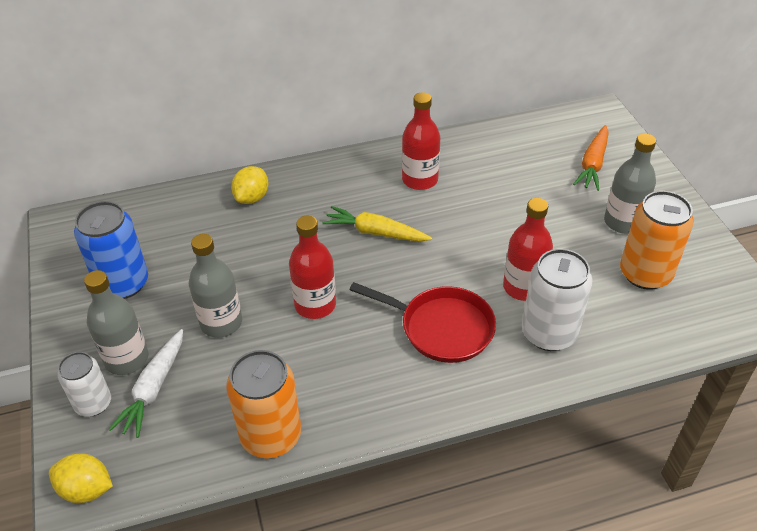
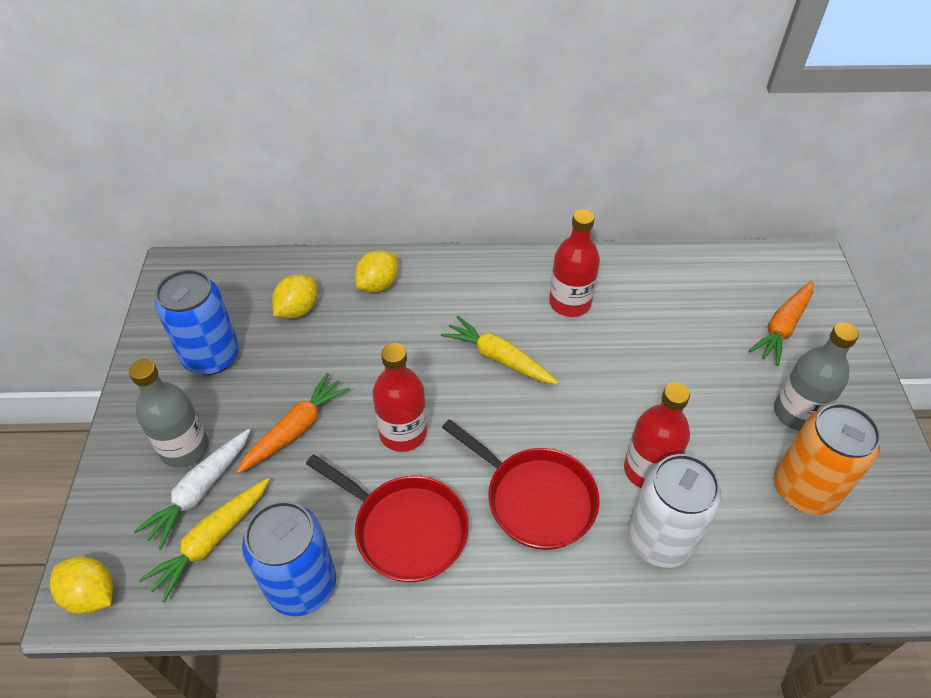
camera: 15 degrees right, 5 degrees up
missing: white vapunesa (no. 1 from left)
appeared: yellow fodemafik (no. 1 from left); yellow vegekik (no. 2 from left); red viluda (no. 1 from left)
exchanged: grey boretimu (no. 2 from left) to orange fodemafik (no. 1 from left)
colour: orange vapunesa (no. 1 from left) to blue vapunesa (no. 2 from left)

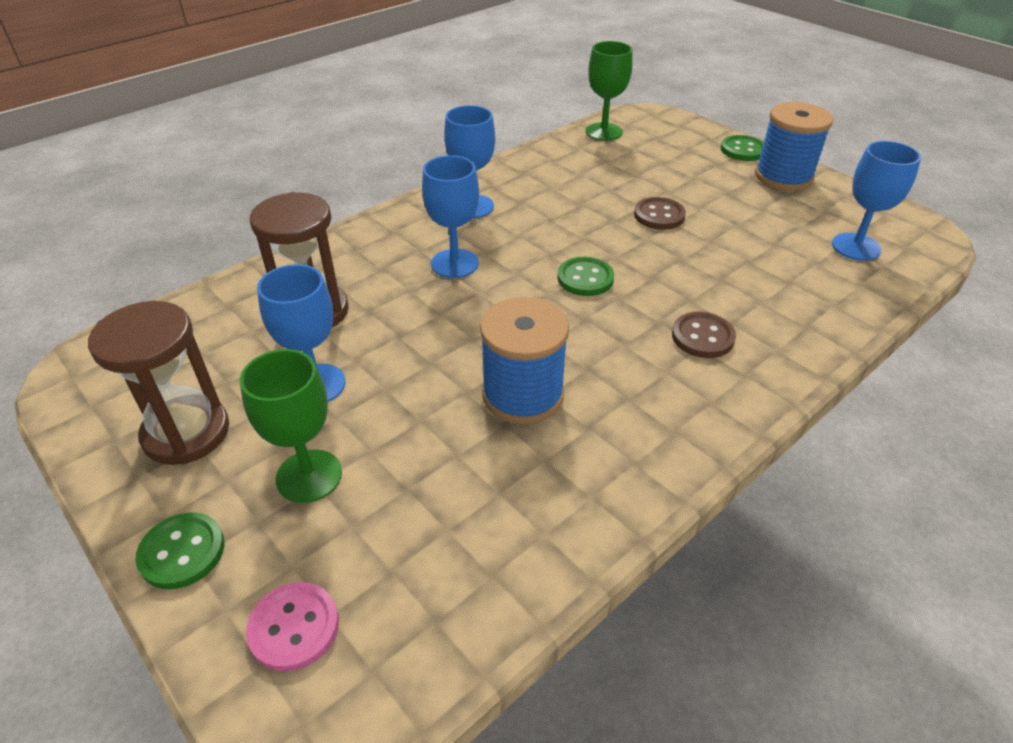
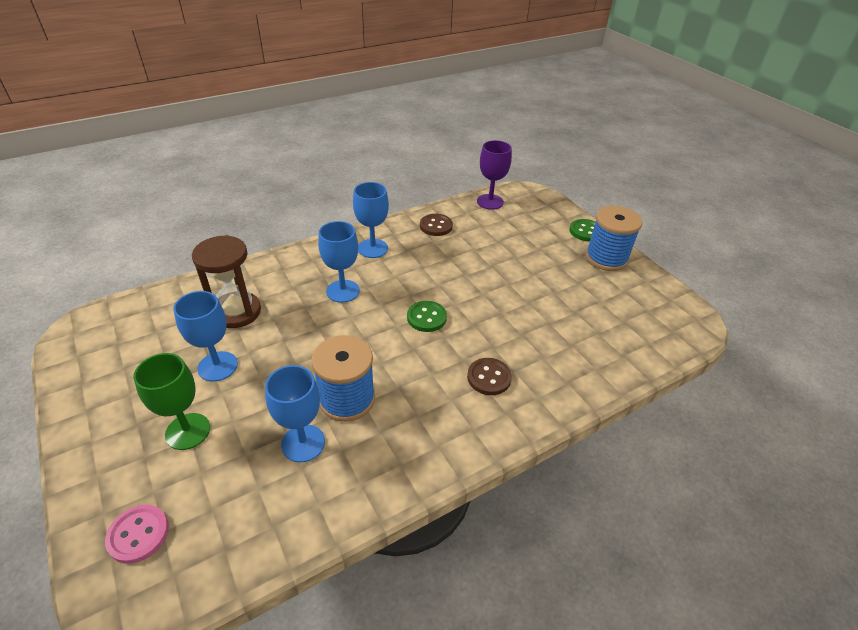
camera: 10 degrees right, 0 degrees up
missing: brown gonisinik (no. 1 from left); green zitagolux (no. 1 from left)
relocated: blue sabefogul (no. 4 from left in the first image) to blue sabefogul (no. 2 from left); brown zitagolux (no. 1 from left)
colour: green sabefogul (no. 2 from left) to purple sabefogul

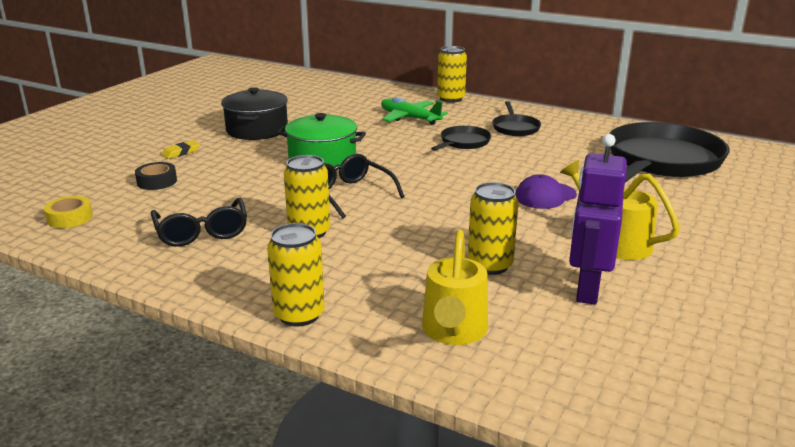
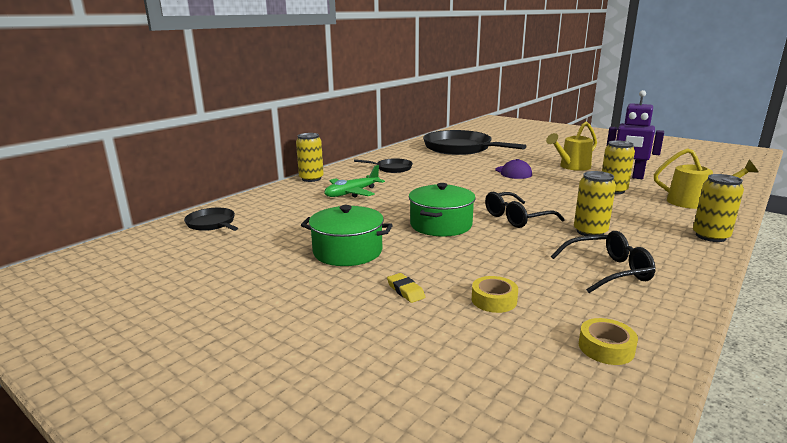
camera: 80 degrees left, 5 degrees down
relocated: black viluda (no. 1 from left)
colour: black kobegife to green kobegife (no. 1 from left); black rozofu to yellow rozofu (no. 1 from left)

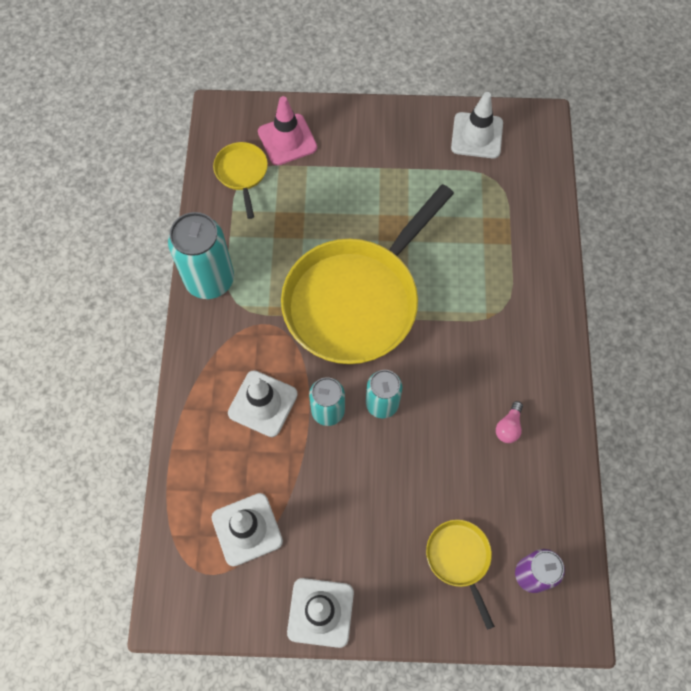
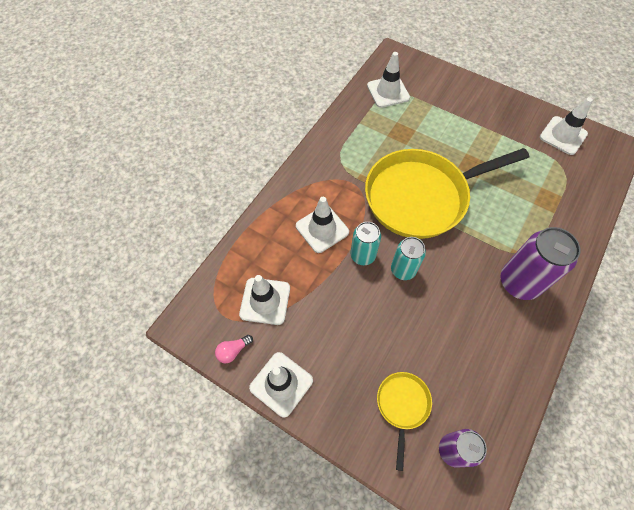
camera: 30 degrees right, 5 degrees down
missing: turquoise vapunesa (no. 1 from left); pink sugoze
appeared: purple vapunesa (no. 2 from left)
relocated: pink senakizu
exchanged: yellow viluda (no. 1 from left) to white sugoze (no. 4 from left)

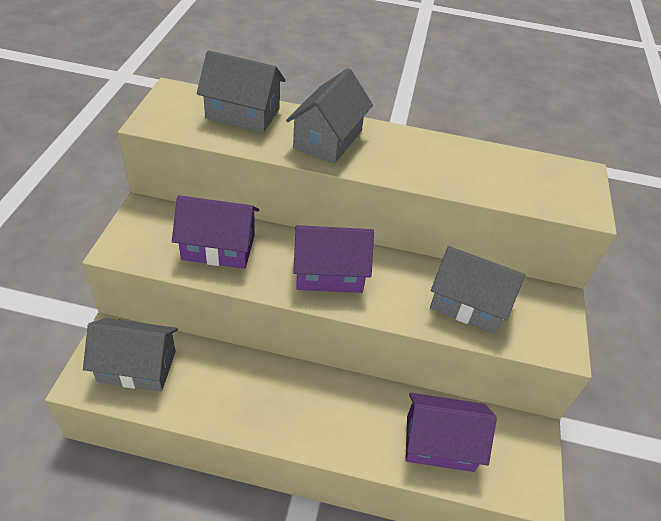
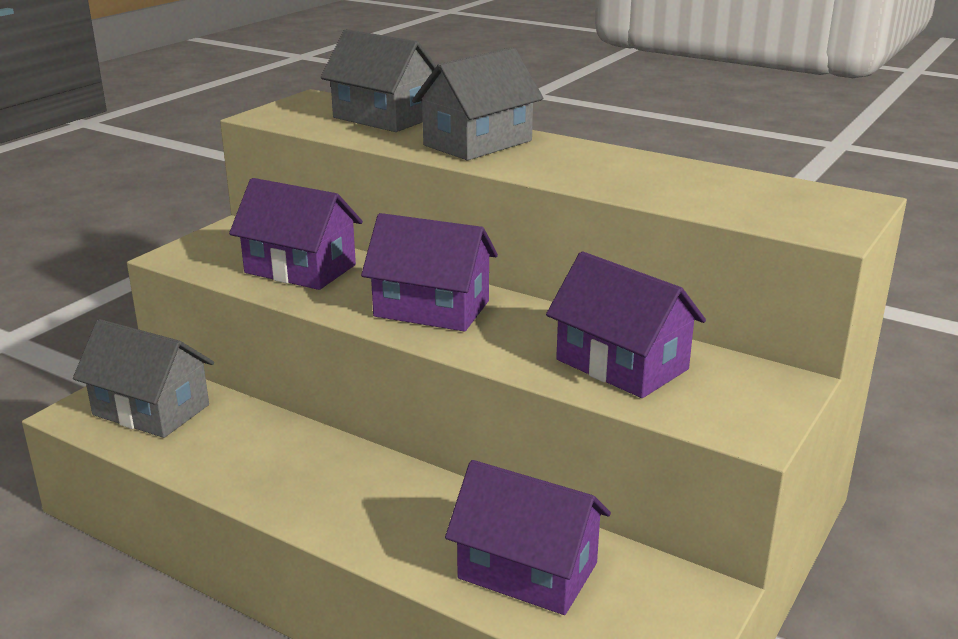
camera: 25 degrees right, 20 degrees down
colour: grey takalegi (no. 4 from left) to purple takalegi (no. 4 from left)

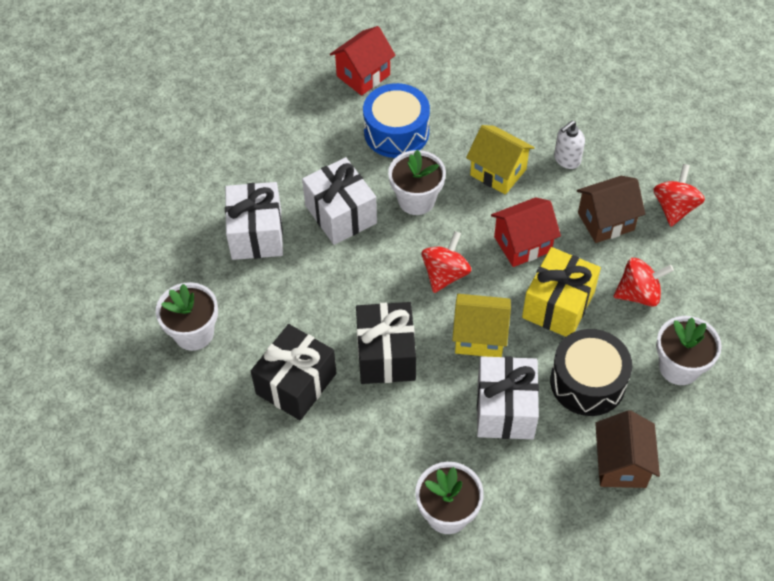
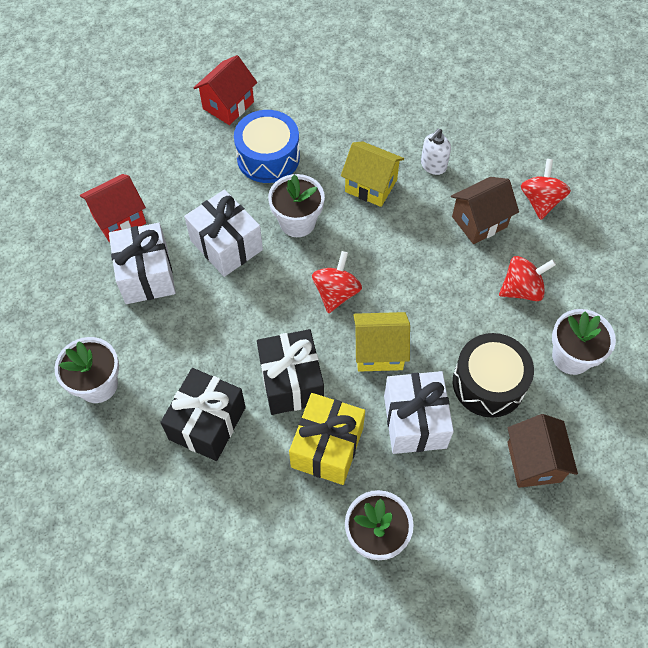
camera: 10 degrees left, 5 degrees up
relocated: red takalegi (no. 2 from left in the first image) to red takalegi (no. 1 from left); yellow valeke

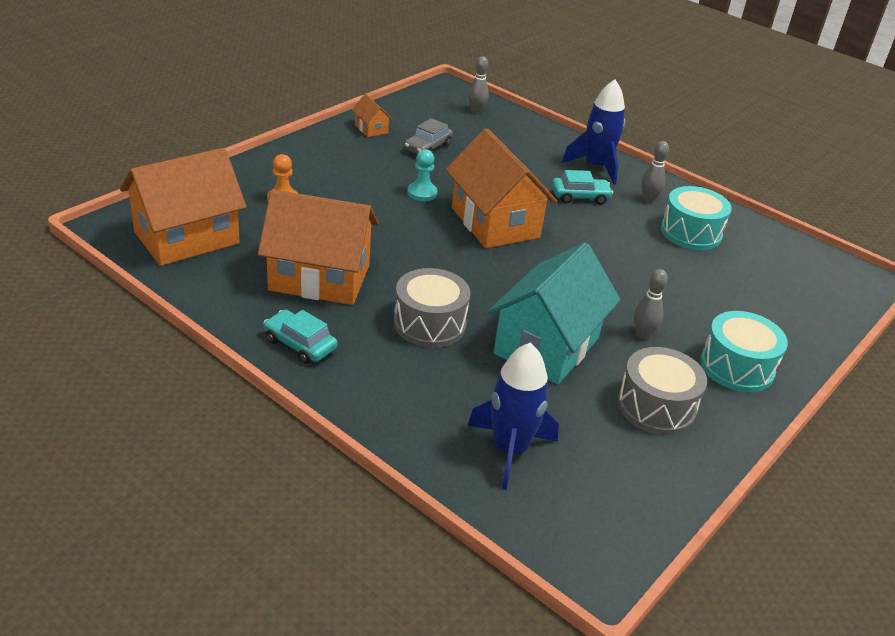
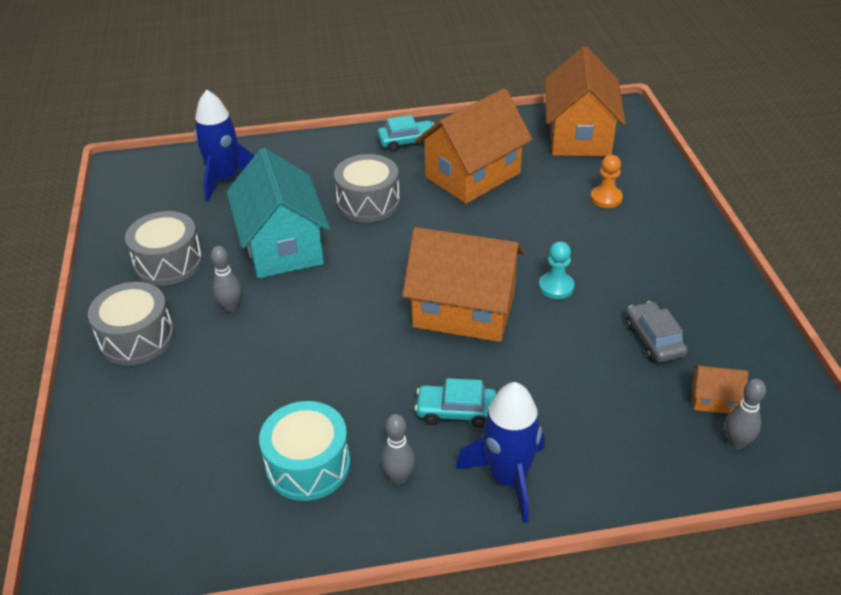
camera: 135 degrees right, 5 degrees up
relocated: orange takalegi (no. 3 from left in the first image) to orange takalegi (no. 4 from left)
colour: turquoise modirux (no. 2 from left) to grey modirux (no. 1 from left)
spun: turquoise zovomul (no. 2 from left) 60 degrees clockwise

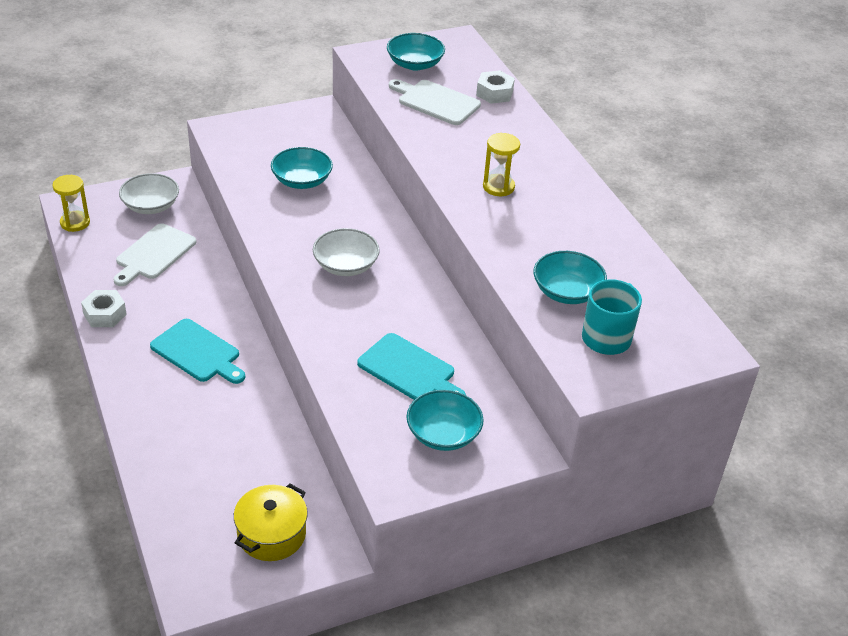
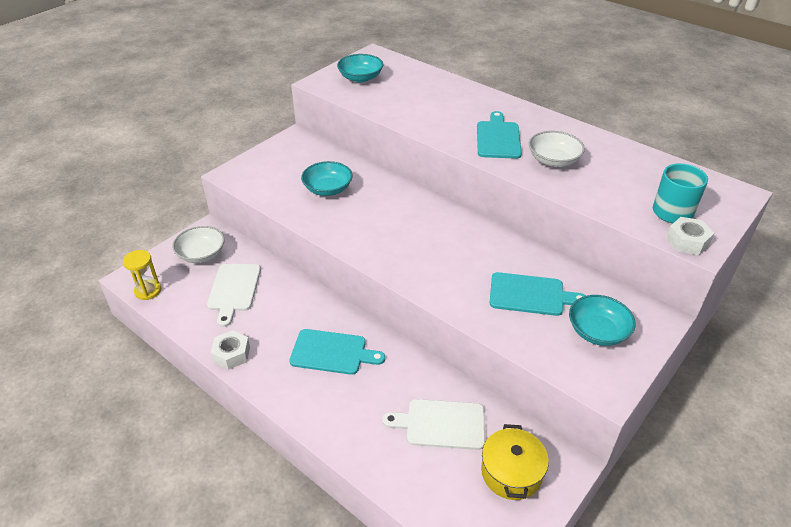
camera: 25 degrees left, 0 degrees up
missing: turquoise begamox (no. 4 from left)
relocated: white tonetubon (no. 2 from left); white begamox (no. 2 from left); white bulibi (no. 2 from left)
exchanged: yellow gonisinik (no. 2 from left) to turquoise tonetubon (no. 2 from left)

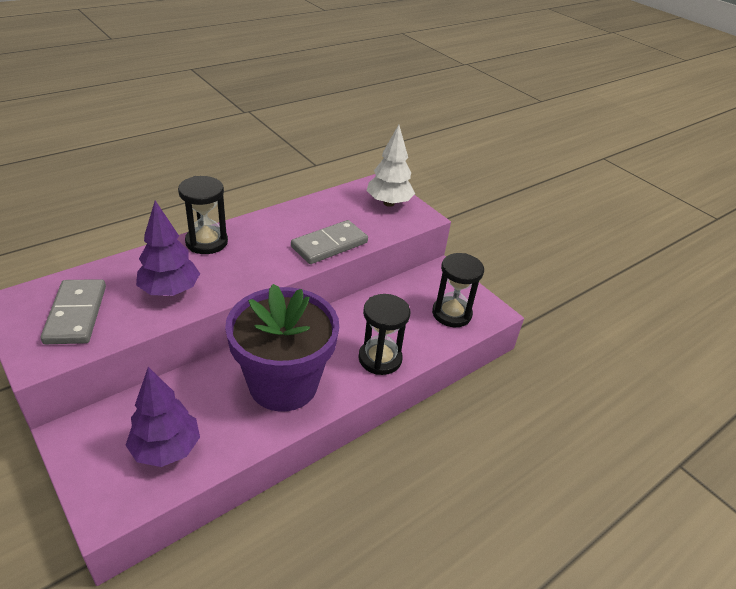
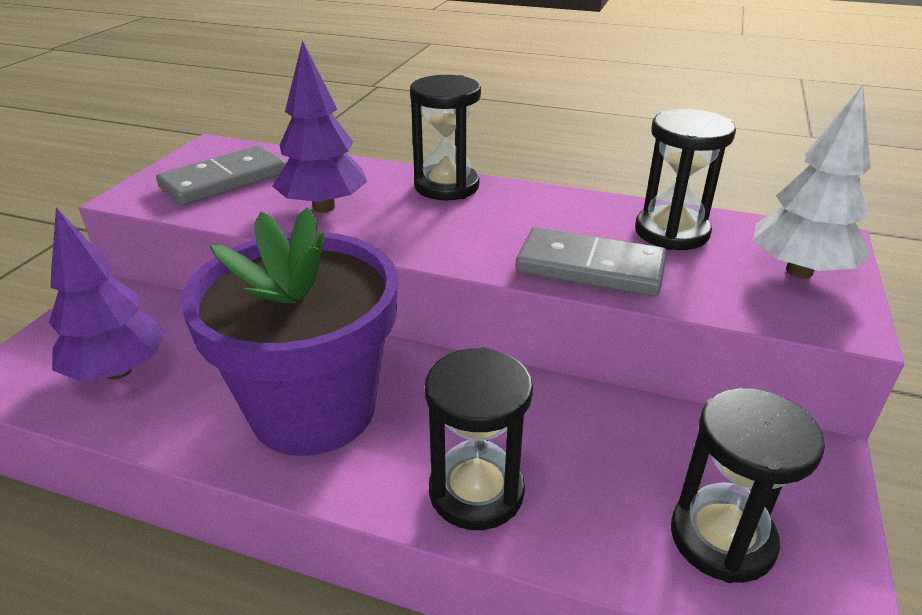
camera: 60 degrees right, 5 degrees down
appeared: black gonisinik (no. 3 from left)

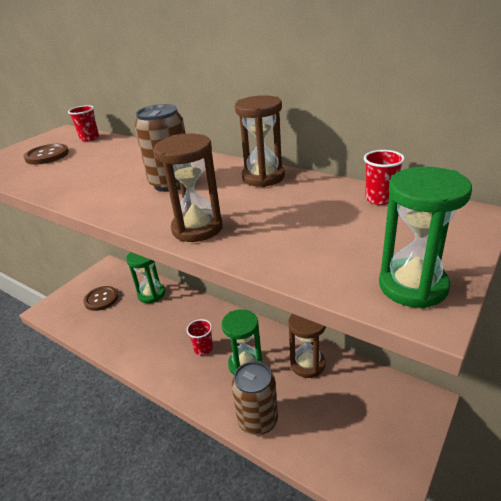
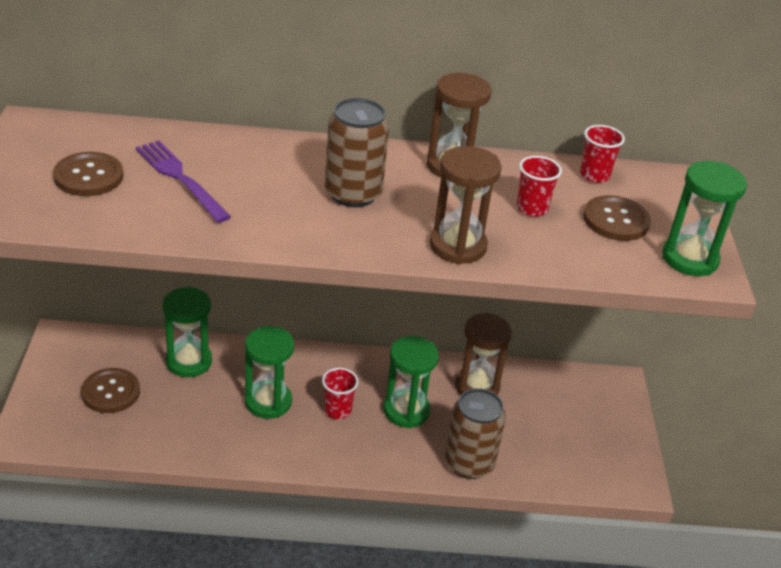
camera: 40 degrees left, 5 degrees up
appeared: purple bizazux; green gonisinik (no. 2 from left); brown zitagolux (no. 3 from left)
relocated: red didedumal (no. 1 from left in the first image) to red didedumal (no. 2 from left)

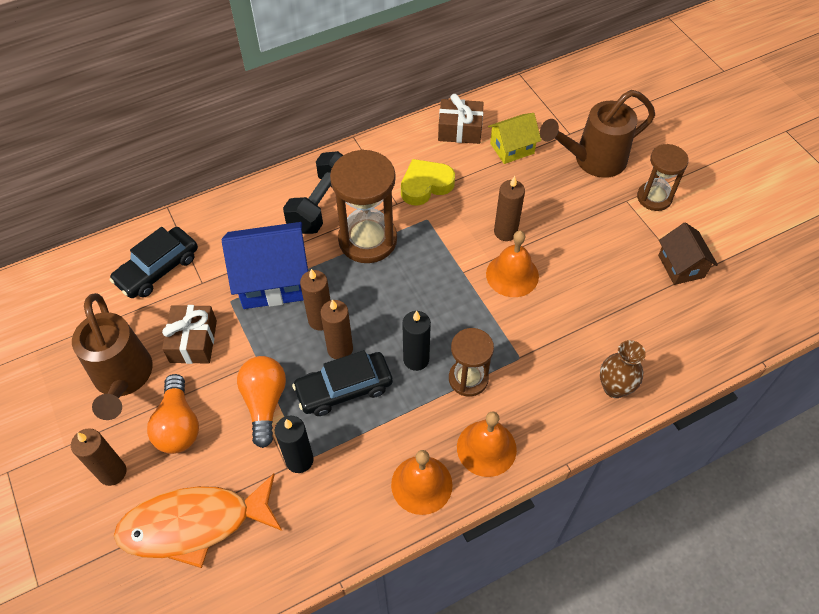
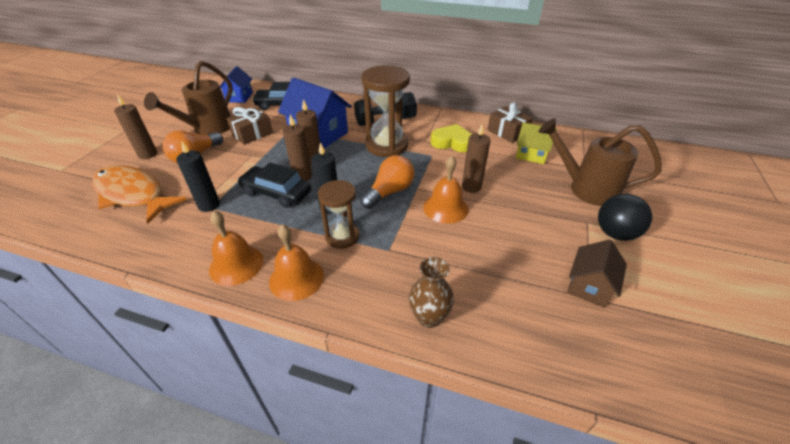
camera: 45 degrees right, 15 degrees down
appeared: blue takalegi (no. 1 from left)
relocated: orange senakizu (no. 2 from left)
exchanged: brown gonisinik (no. 3 from left) to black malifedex

